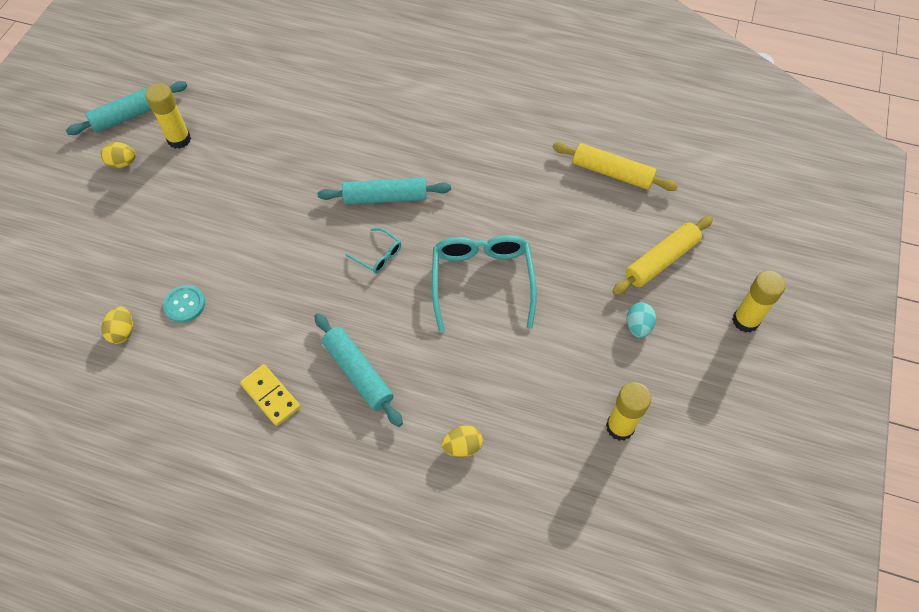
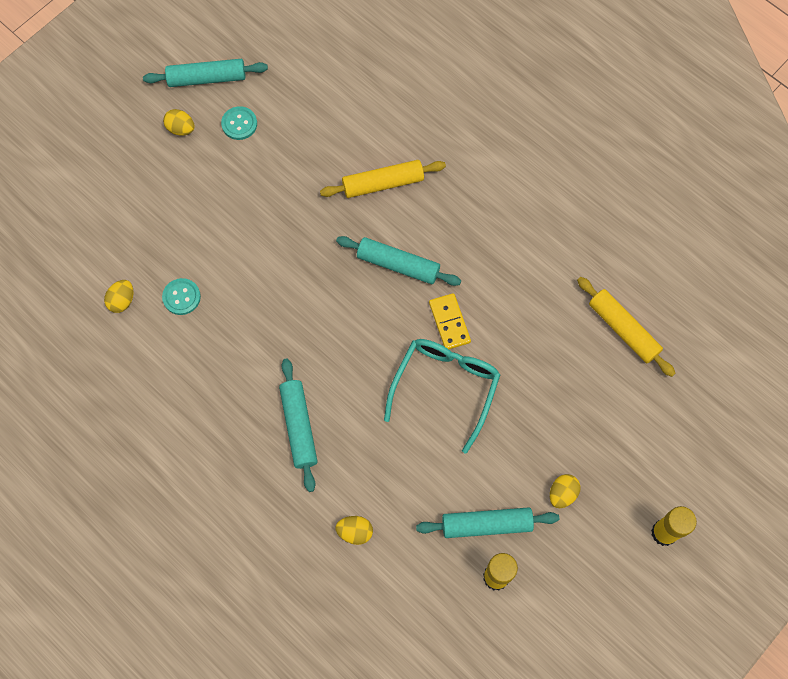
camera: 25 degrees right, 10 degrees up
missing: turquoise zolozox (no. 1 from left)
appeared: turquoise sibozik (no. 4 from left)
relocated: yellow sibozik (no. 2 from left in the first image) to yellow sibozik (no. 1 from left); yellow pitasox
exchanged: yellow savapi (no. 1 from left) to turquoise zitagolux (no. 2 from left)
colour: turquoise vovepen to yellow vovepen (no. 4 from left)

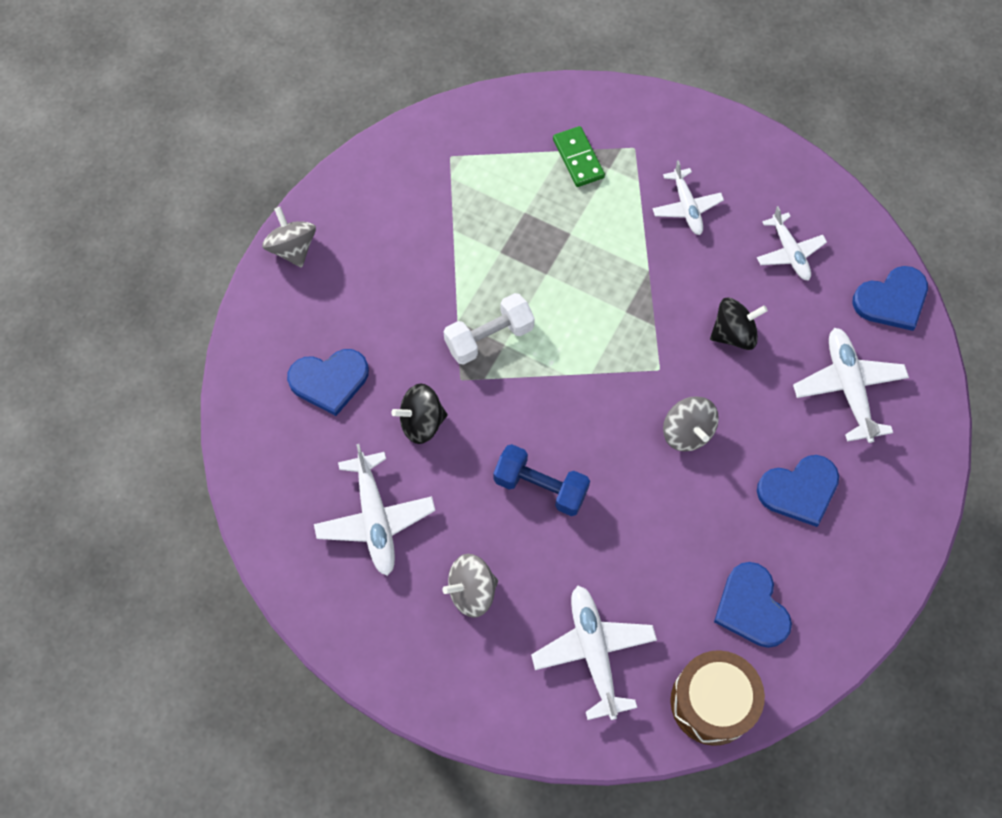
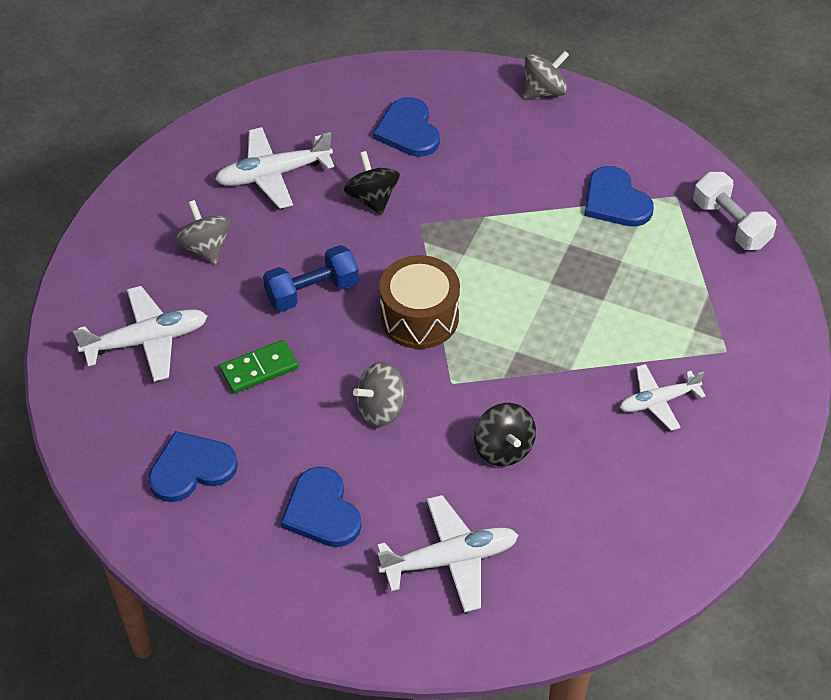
camera: 85 degrees right, 15 degrees down
missing: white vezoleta (no. 4 from left)
relocated: green pitasox; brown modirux; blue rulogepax (no. 4 from left); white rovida
spun: blue rovida 45 degrees clockwise

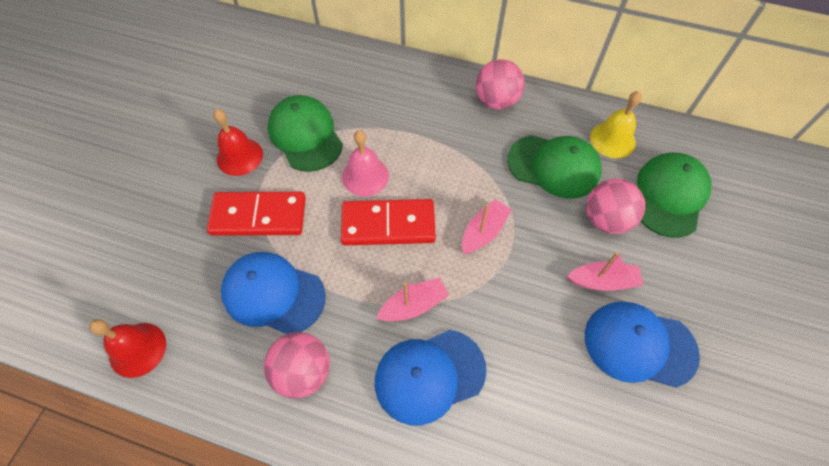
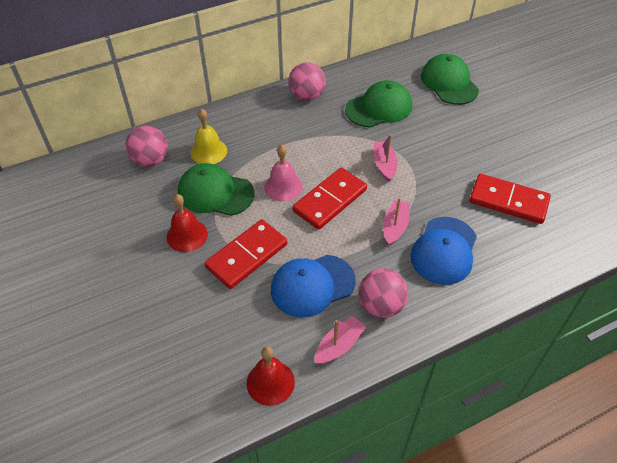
camera: 45 degrees left, 10 degrees down
missing: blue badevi (no. 3 from left)
appeared: red pitasox (no. 3 from left)
relocated: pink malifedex (no. 3 from left in the first image) to pink malifedex (no. 1 from left); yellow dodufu; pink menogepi (no. 3 from left in the first image) to pink menogepi (no. 1 from left)

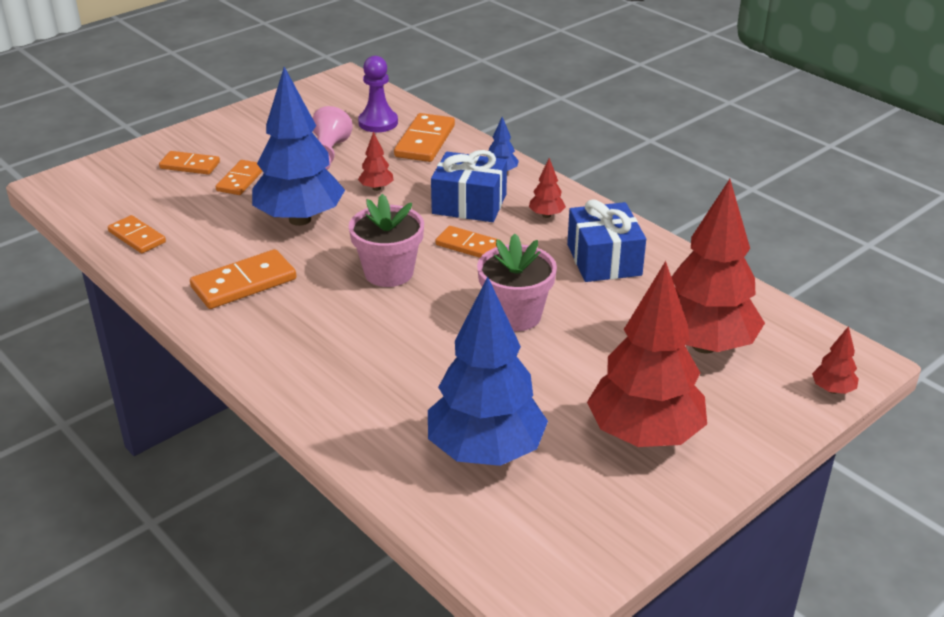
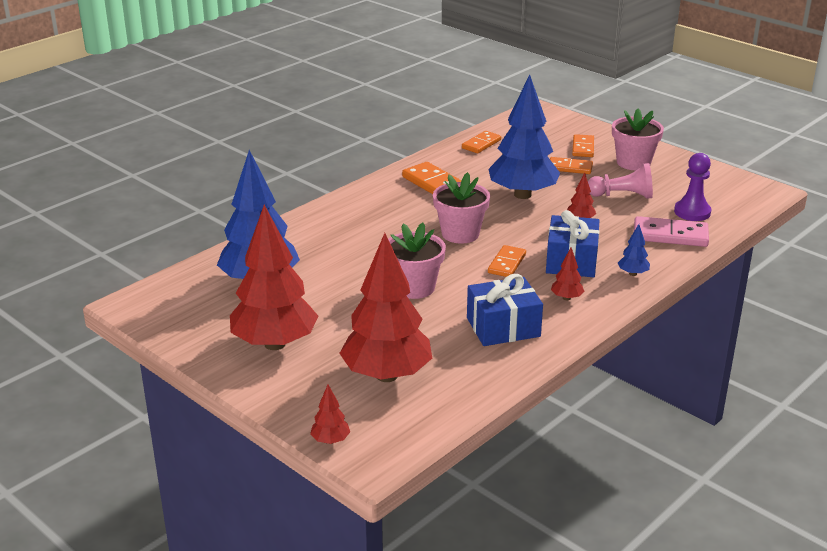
camera: 85 degrees right, 5 degrees down
appeared: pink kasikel (no. 3 from left)
colour: orange pitasox (no. 5 from left) to pink pitasox

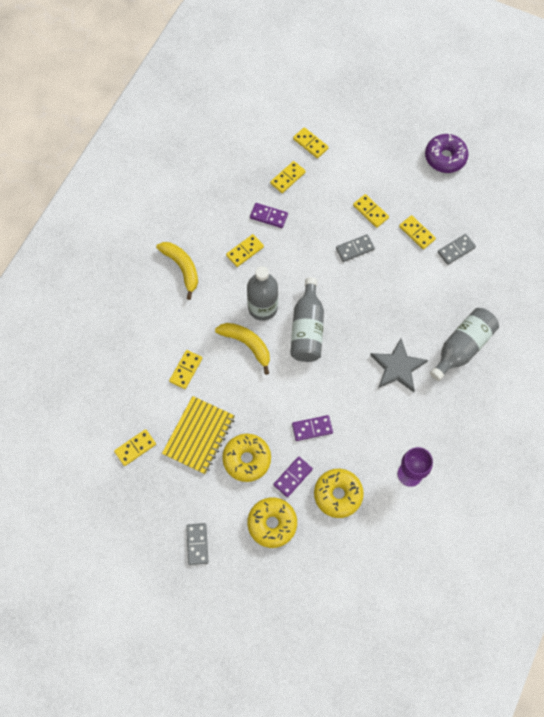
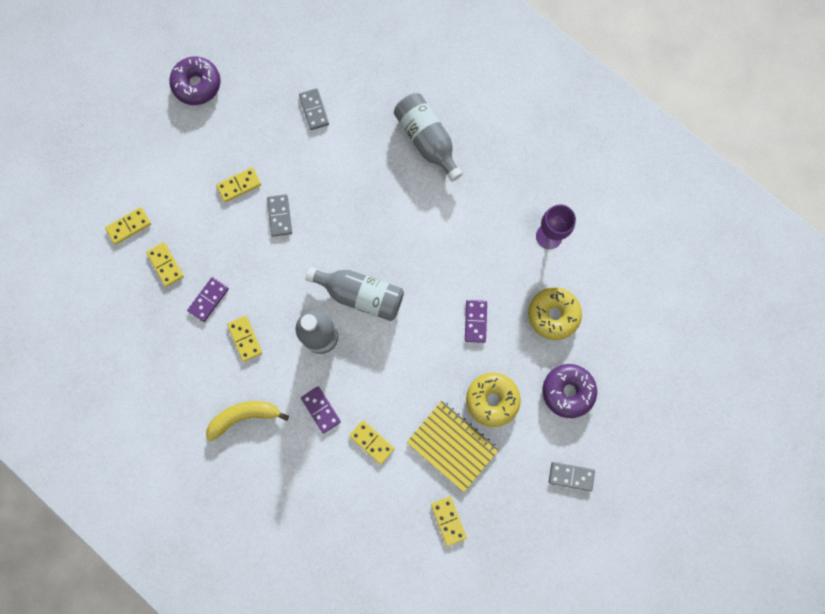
camera: 75 degrees left, 10 degrees up
missing: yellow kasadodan (no. 2 from left); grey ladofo; yellow pitasox (no. 7 from left)
relocated: purple pitasox (no. 2 from left)
colour: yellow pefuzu (no. 2 from left) to purple pefuzu (no. 2 from left)

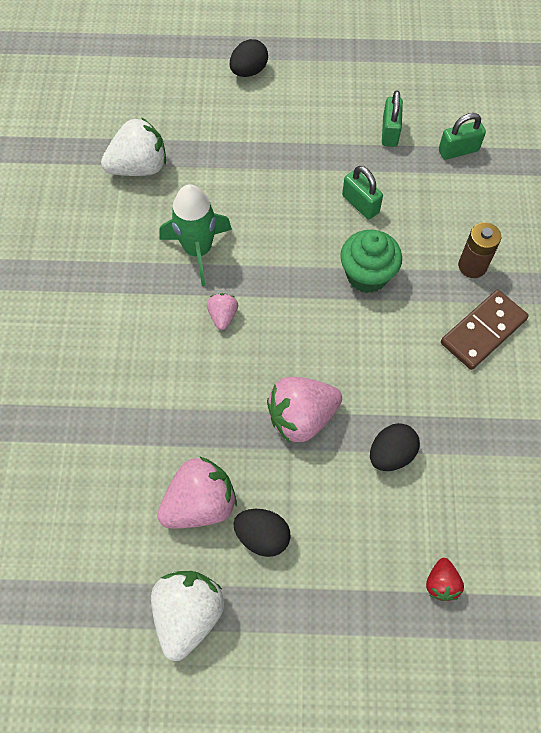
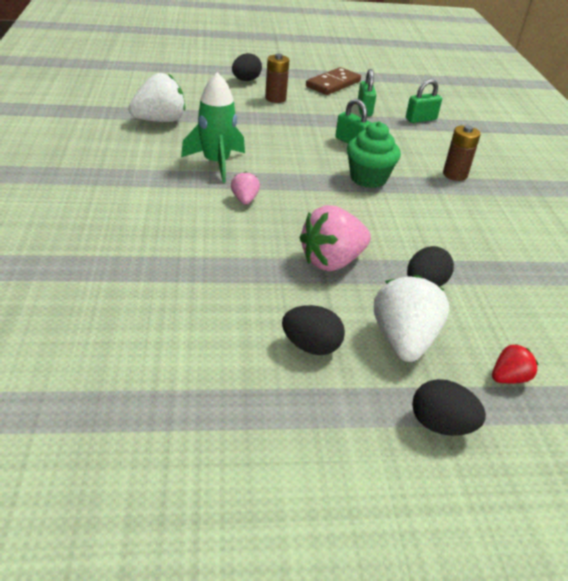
camera: 10 degrees left, 25 degrees down
missing: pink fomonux (no. 1 from left)
appeared: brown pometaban (no. 1 from left); black vovepen (no. 4 from left)
relocated: brown pitasox; white fomonux (no. 2 from left)
spun: red fomonux 120 degrees counterclockwise

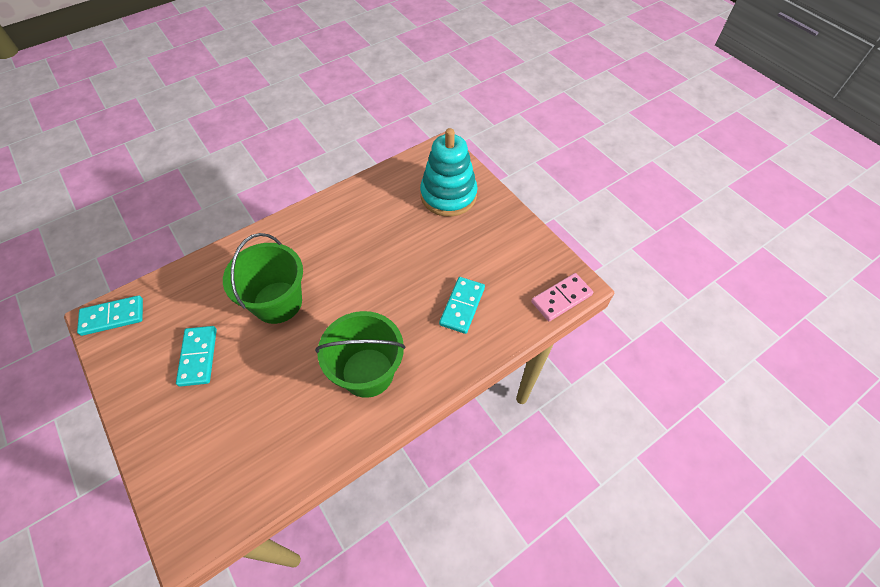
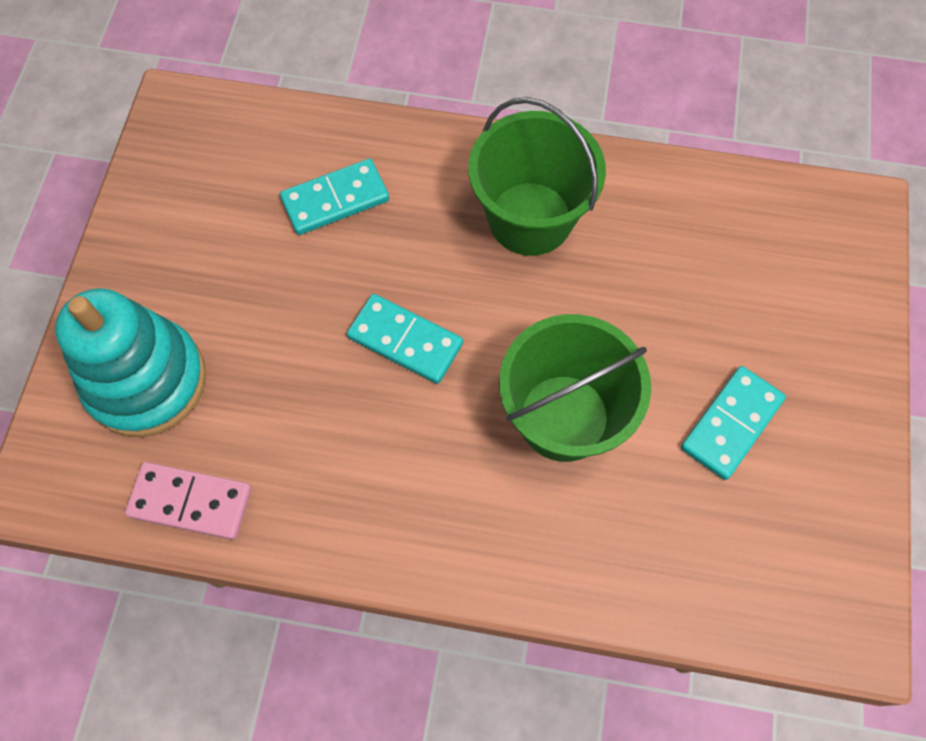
camera: 135 degrees left, 10 degrees up
relocated: pink pitasox; turquoise pitasox (no. 1 from left in the first image) to turquoise pitasox (no. 2 from left)

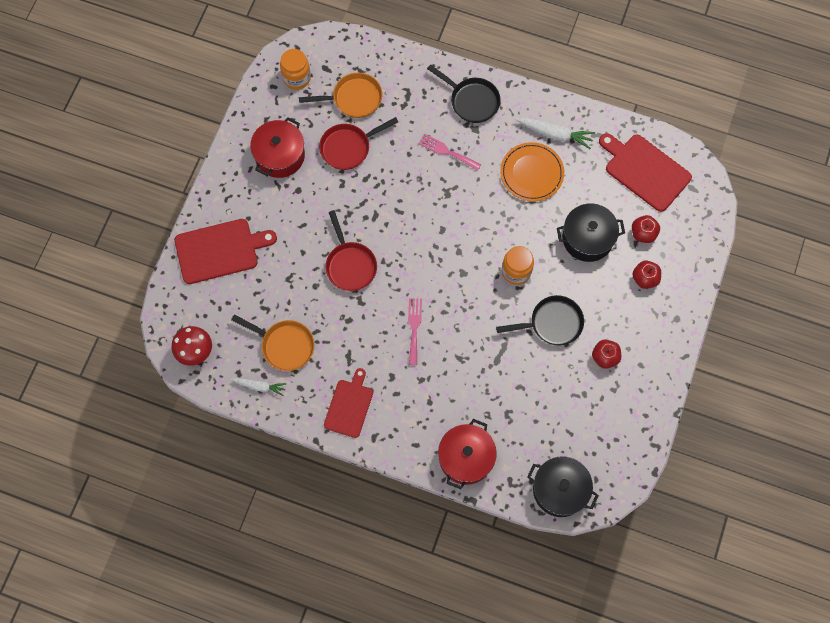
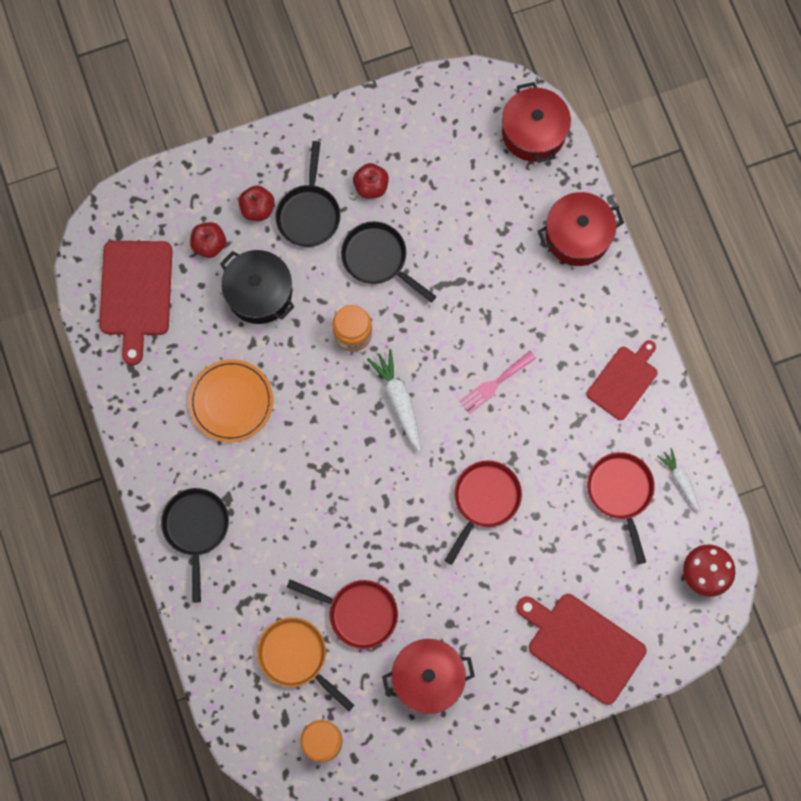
camera: 130 degrees left, 5 degrees up
missing: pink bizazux (no. 2 from left)
appeared: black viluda (no. 2 from left)
relocated: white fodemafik (no. 2 from left in the first image) to white fodemafik (no. 1 from left)
colour: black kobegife (no. 1 from left) to red kobegife (no. 2 from left); orange viluda (no. 1 from left) to red viluda (no. 3 from left)
spun: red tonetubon (no. 2 from left in the first image) 150 degrees clockwise

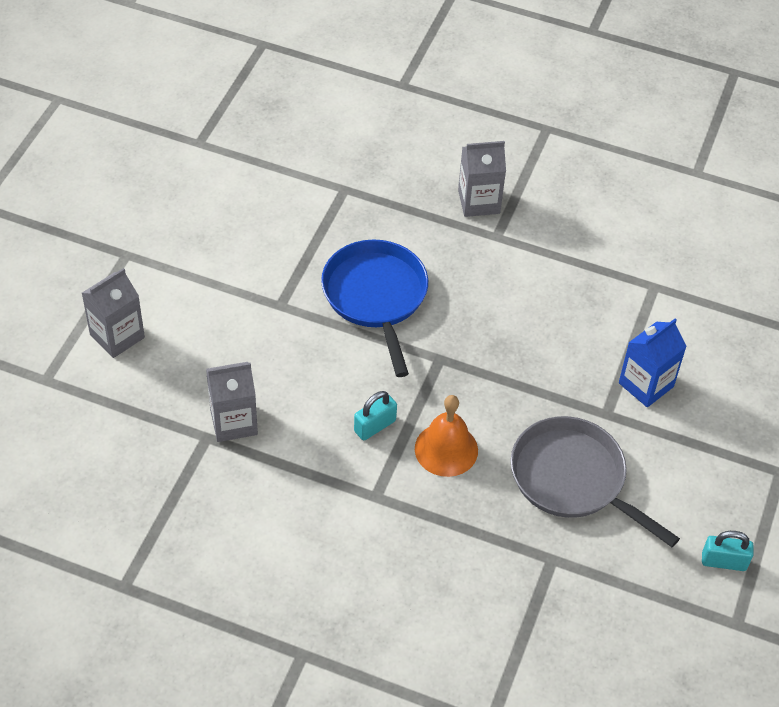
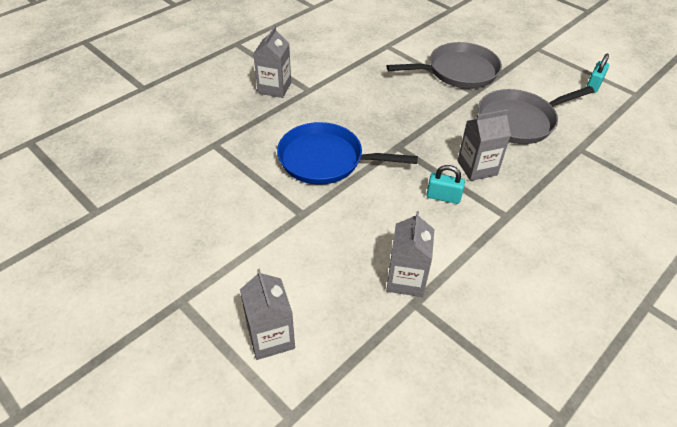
camera: 65 degrees left, 5 degrees down
exchanged: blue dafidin to grey viluda (no. 1 from left); orange dodufu to grey dafidin (no. 4 from left)
spun: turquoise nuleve (no. 1 from left) 60 degrees counterclockwise

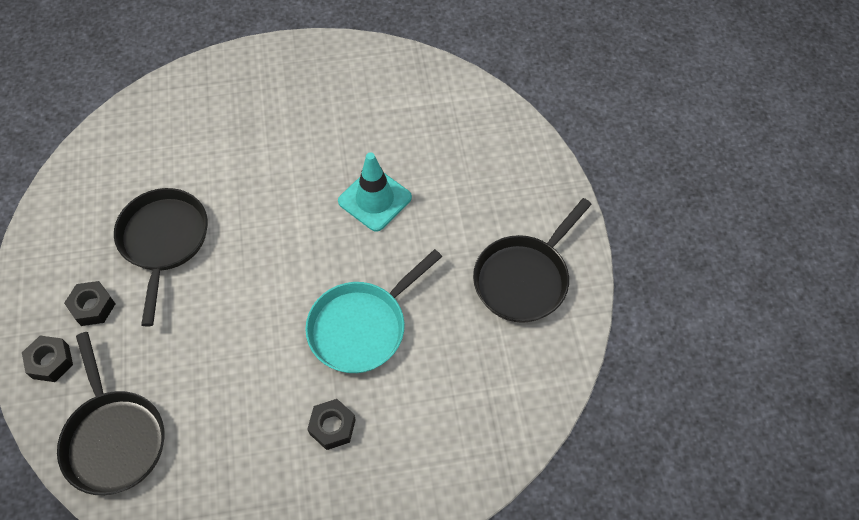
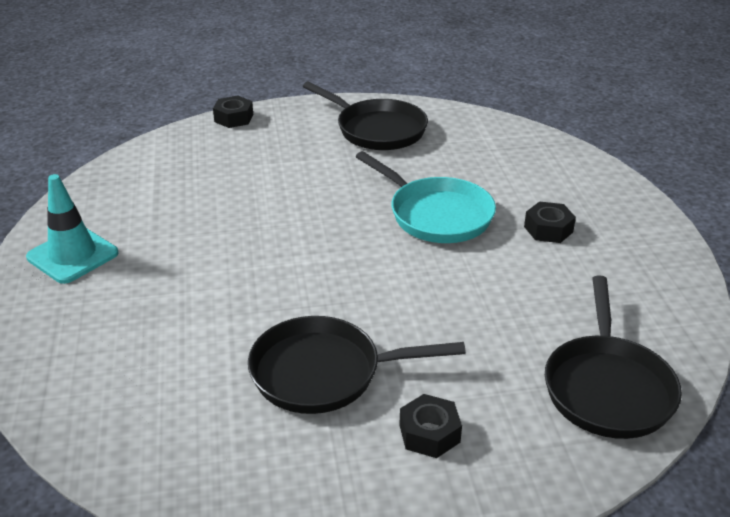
camera: 90 degrees left, 25 degrees down
relocated: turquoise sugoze; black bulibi (no. 1 from left)
spun: black viluda (no. 1 from left in the first image) 120 degrees clockwise

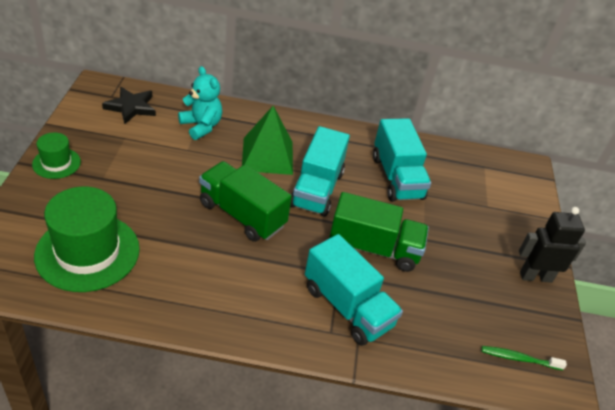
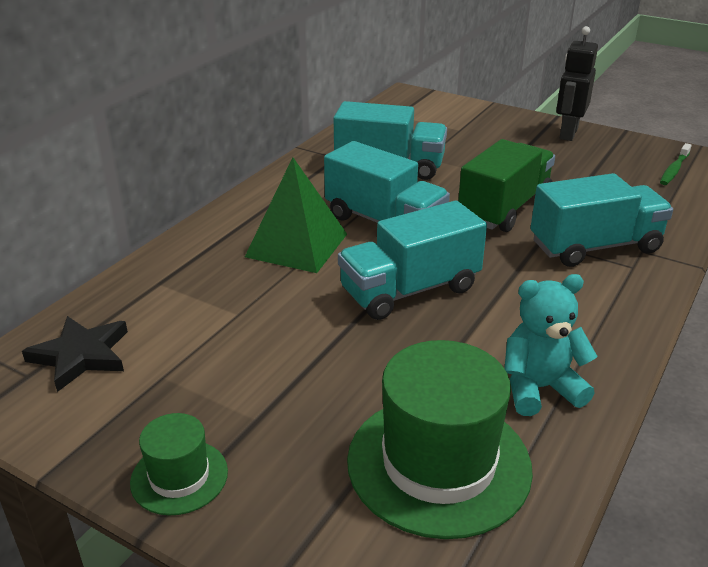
camera: 60 degrees left, 10 degrees down
relocated: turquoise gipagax
colour: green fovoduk (no. 1 from left) to turquoise fovoduk (no. 3 from left)

